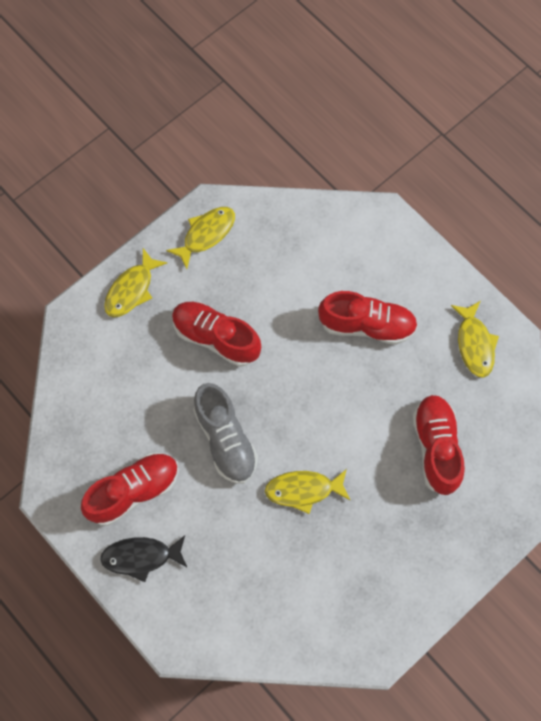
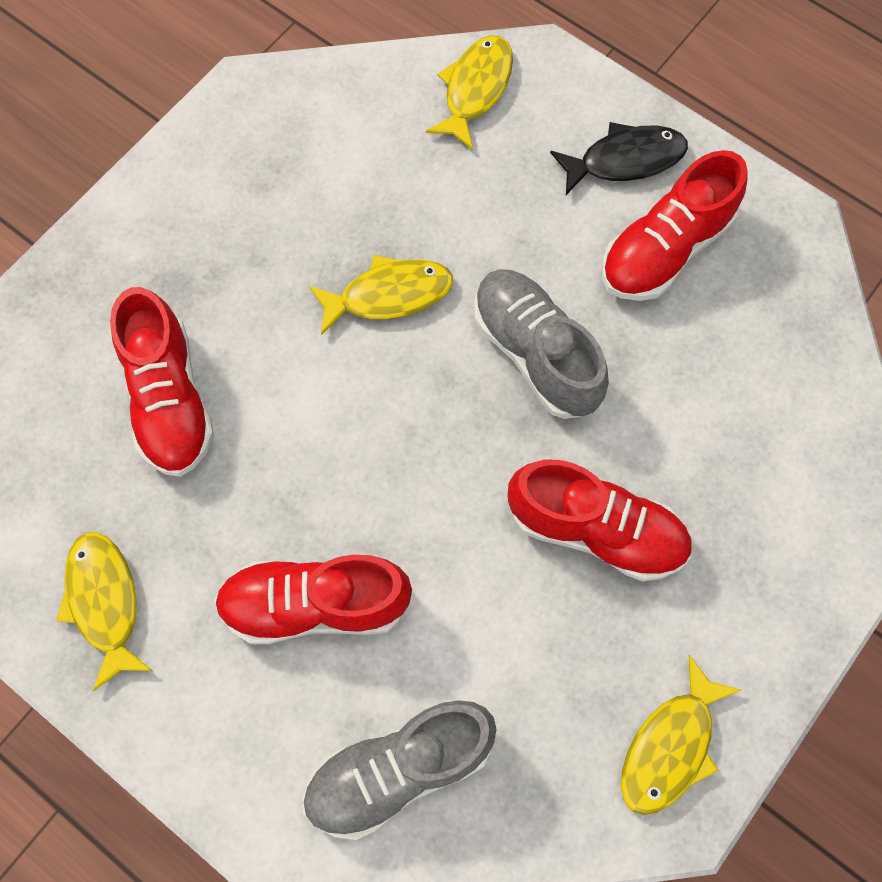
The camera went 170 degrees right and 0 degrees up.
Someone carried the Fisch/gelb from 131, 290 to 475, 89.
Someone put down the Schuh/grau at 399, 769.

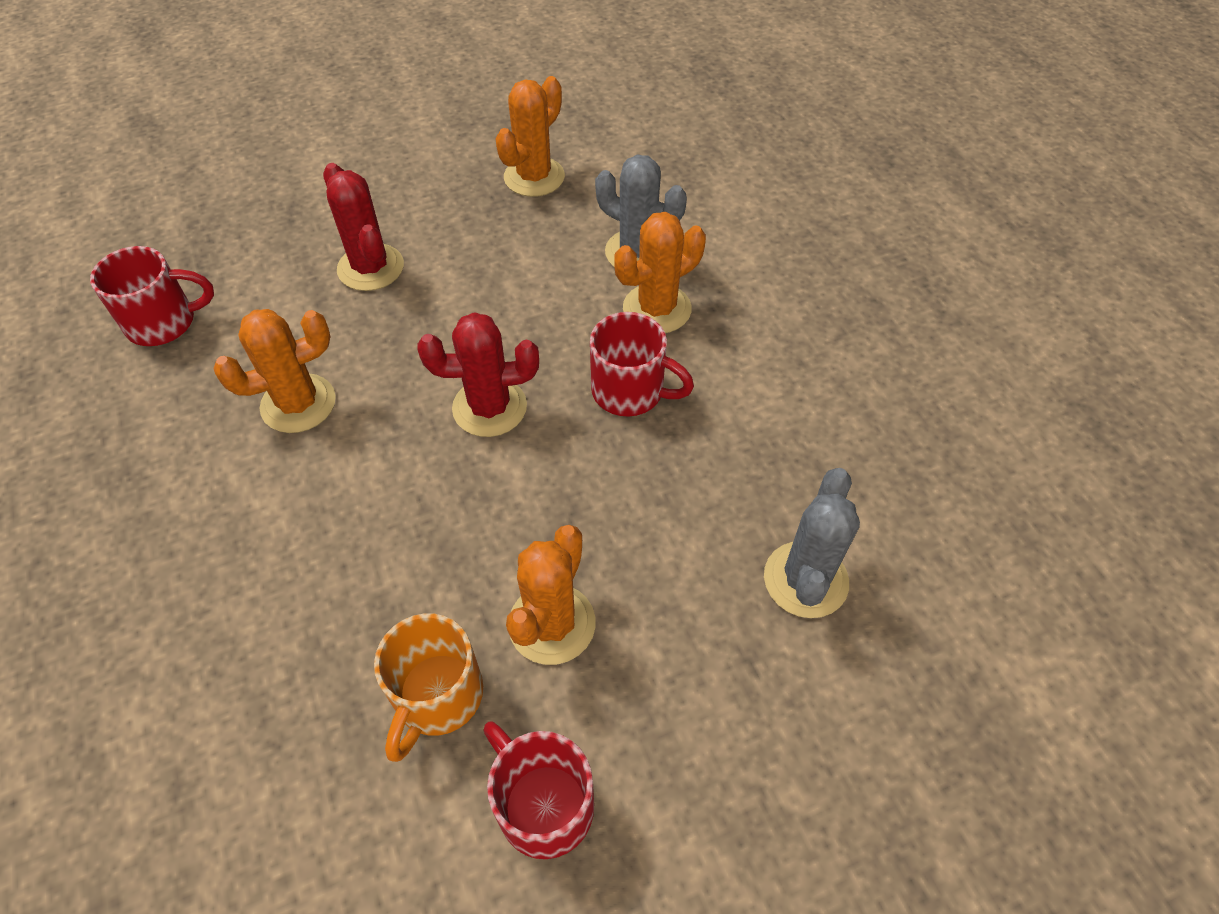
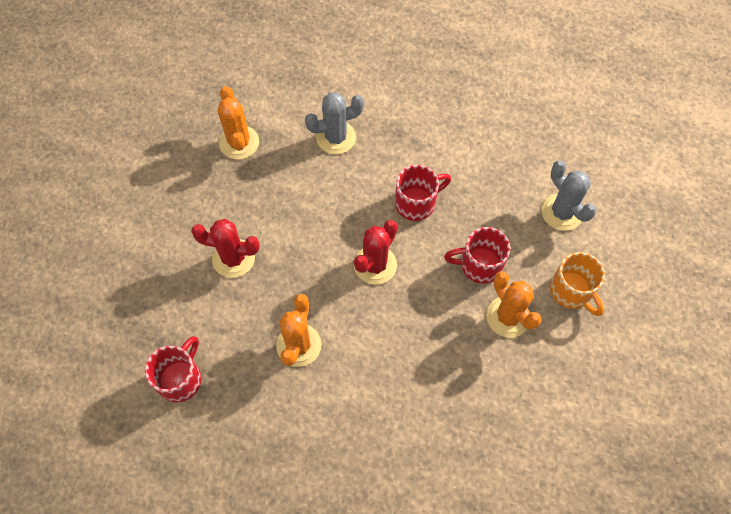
The camera went 50 degrees left and 10 degrees up.
Someone took away the Kaktus/orange at 657, 309.
Someone carried the Tasse/orange from 437, 697 to 572, 291.
Someone carried the Tasse/rot from 543, 804 to 479, 265.

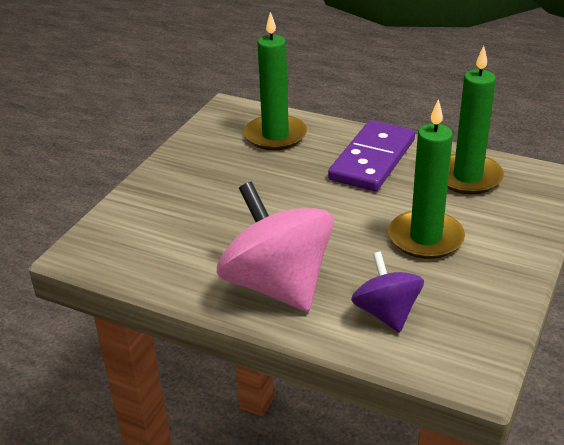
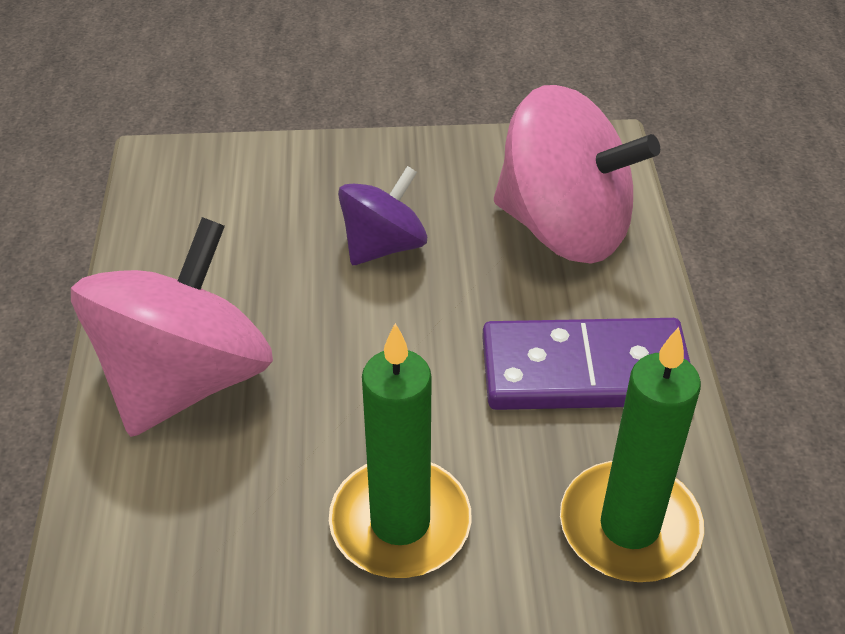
The camera went 60 degrees right and 10 degrees up.
Someone swapped the Kerze/grün at 275, 135 for the Kreisel/rosa at 564, 228.
Someone carried the Kreisel/lila from 386, 313 to 383, 246.

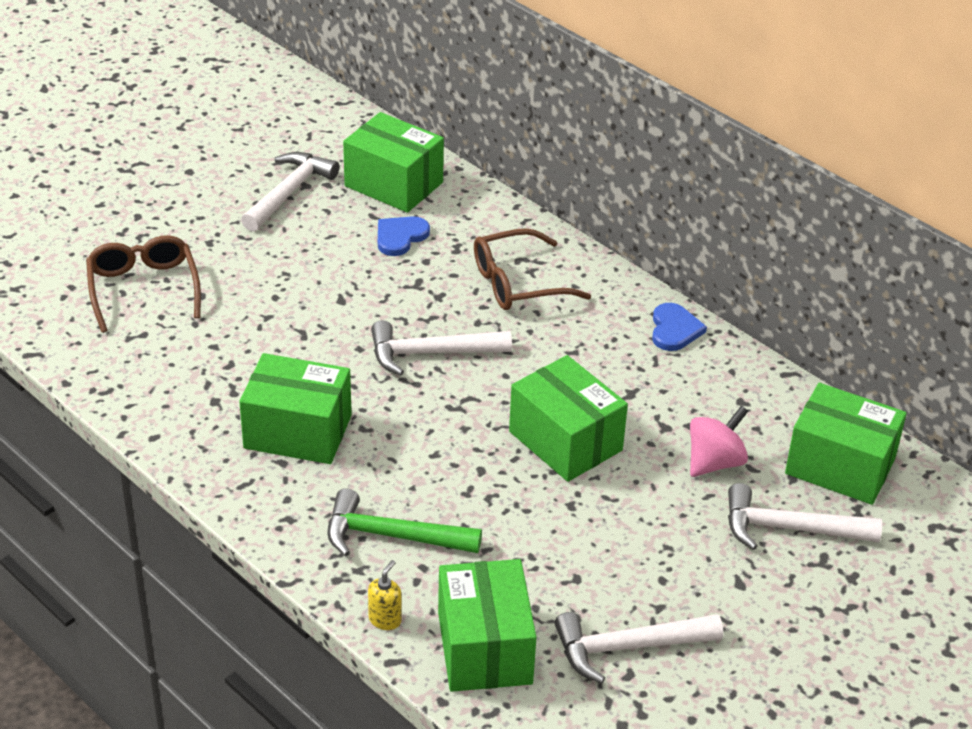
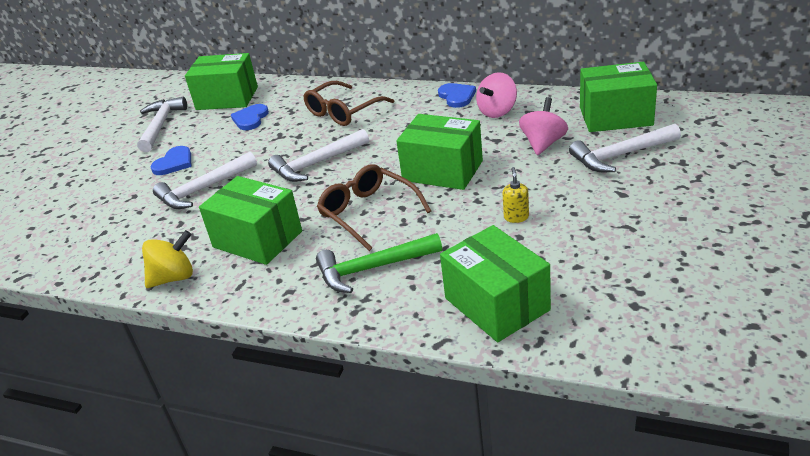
The camera went 20 degrees left and 5 degrees down.
Someone carried the Brille/braun from 143, 288 to 367, 212.
Someone rotated the Schachtel/grün at 298, 432 by 45 degrees clockwise.
Someone carried the Seifenspender/gelb from 385, 619 to 516, 217.
Someone carried the Hammer/weiß from 628, 647 to 203, 189.
Someone put down the Kreisel/rosa at 497, 111.
Someone put down the Herz/blau at 174, 163.
Someone put down the Kreisel/gelb at 174, 277.

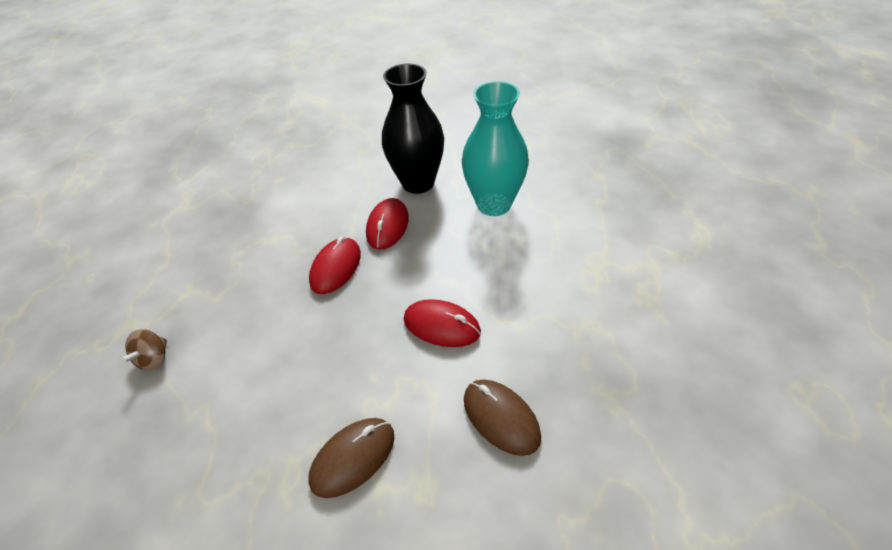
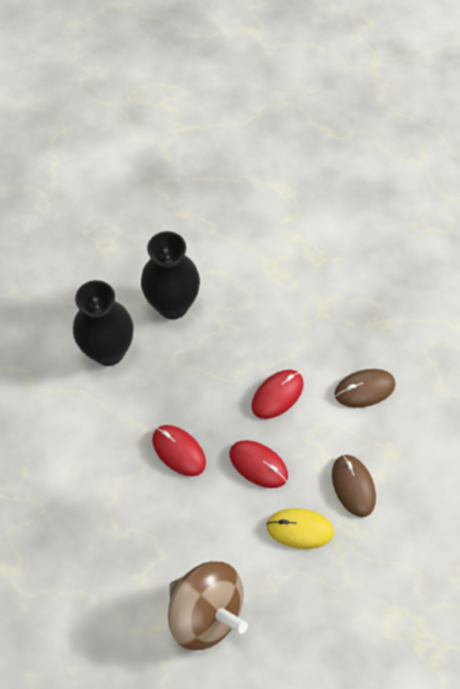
The camera went 70 degrees left and 15 degrees up.
Someone repainted the Vase/türkis at 494, 204, which became the Vase/schwarz at 173, 305.
Someone carried the Computermaus/rot from 387, 226 to 258, 465.
Someone scaled the Kreisel/braun at 154, 359 by 2.45.
Someone put down the Computermaus/gelb at 300, 529.

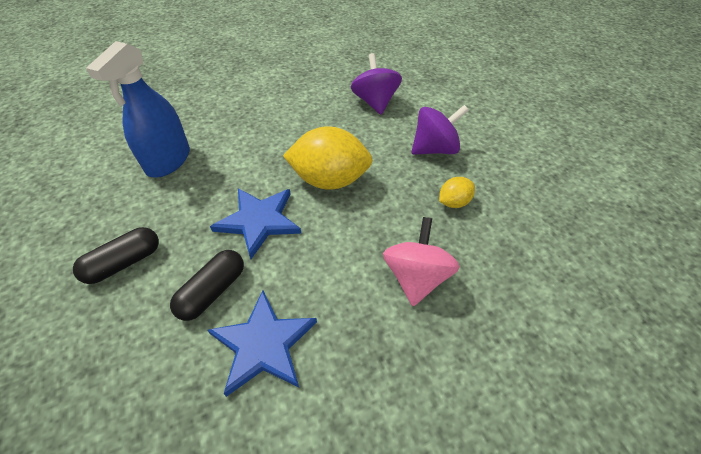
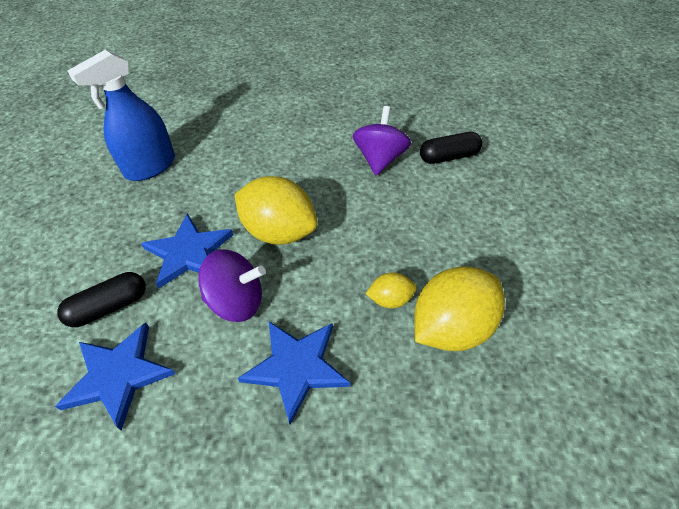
The camera went 25 degrees right and 0 degrees up.
Someone carried the Kreisel/lila from 434, 149 to 237, 302.
Someone swapped the Kreisel/rosa at 416, 277 for the Stern/blau at 296, 367.
Someone carried the Kapsel/schwarz from 124, 263 to 449, 157.
Someone put down the Zitrone/gelb at 451, 328.

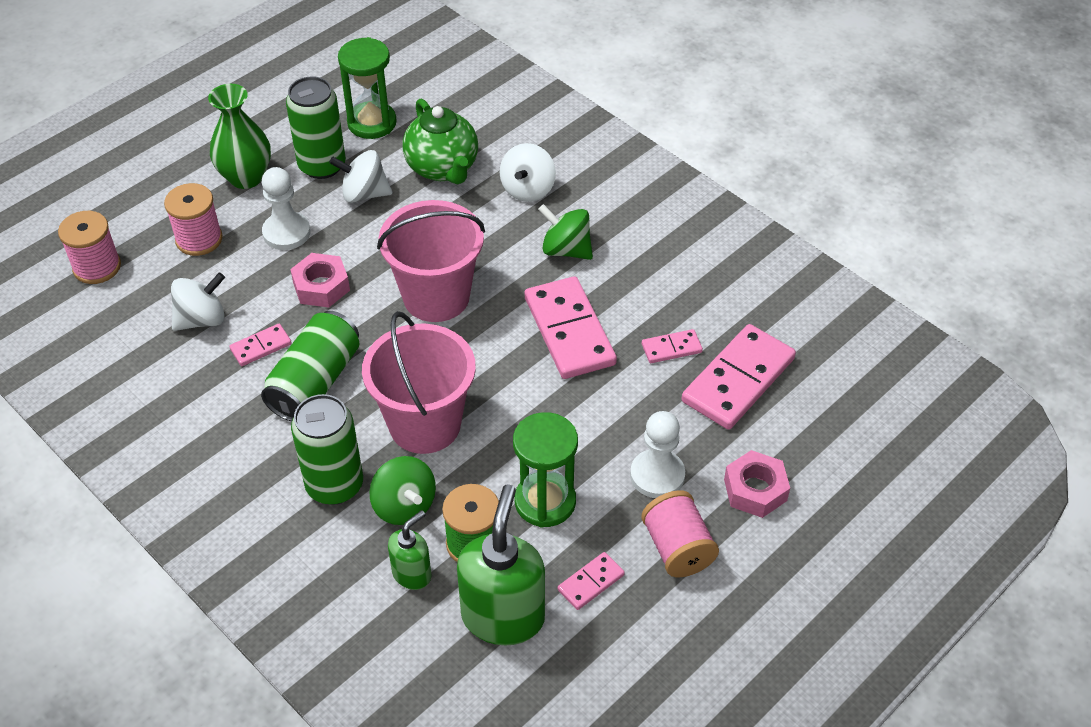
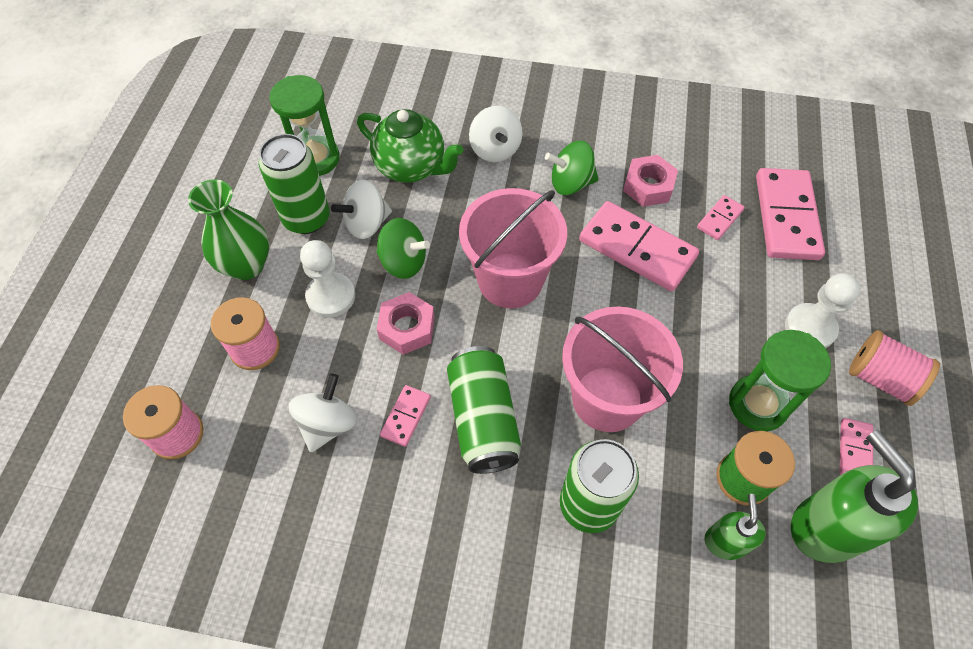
The camera went 35 degrees left and 10 degrees up.
Someone carried the Sechskantmutter/rosa from 755, 490 to 648, 186.
Someone carried the Kreisel/grün from 404, 506 to 403, 262.

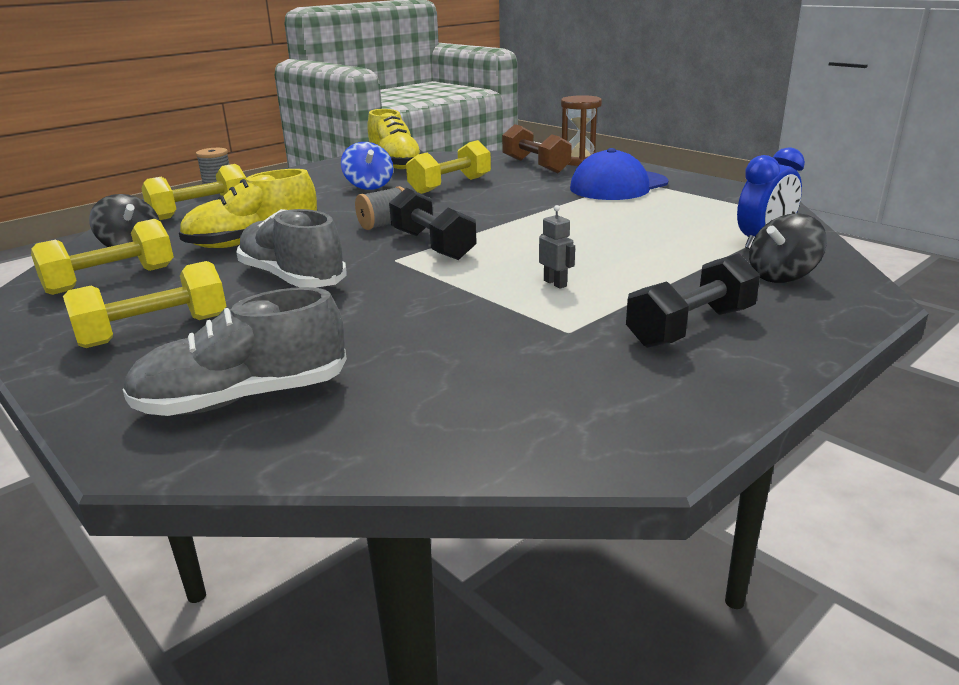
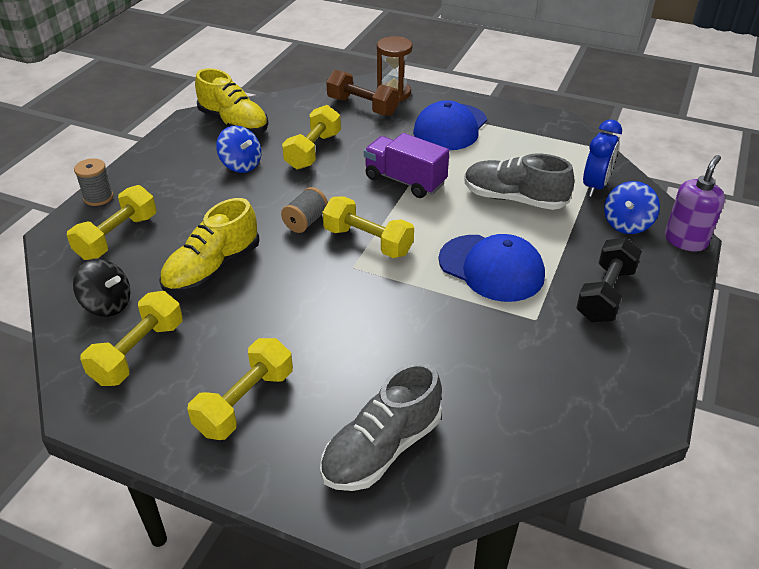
The camera went 25 degrees left and 15 degrees up.
Someone repainted the Hantel/schwarz at 432, 245, which became the Hantel/gelb at 368, 241.
Someone swapped the Roboter/grau at 555, 283 for the Kappe/blau at 491, 268.
Someone carried the Schuh/grau from 292, 278 to 514, 199.
Someone repainted the Kreisel/schwarz at 782, 276, which became the Kreisel/blau at 627, 224.
Someone put down the Lastwagen/lila at 405, 181.
Someone put down the Seifenspender/lila at 685, 240.

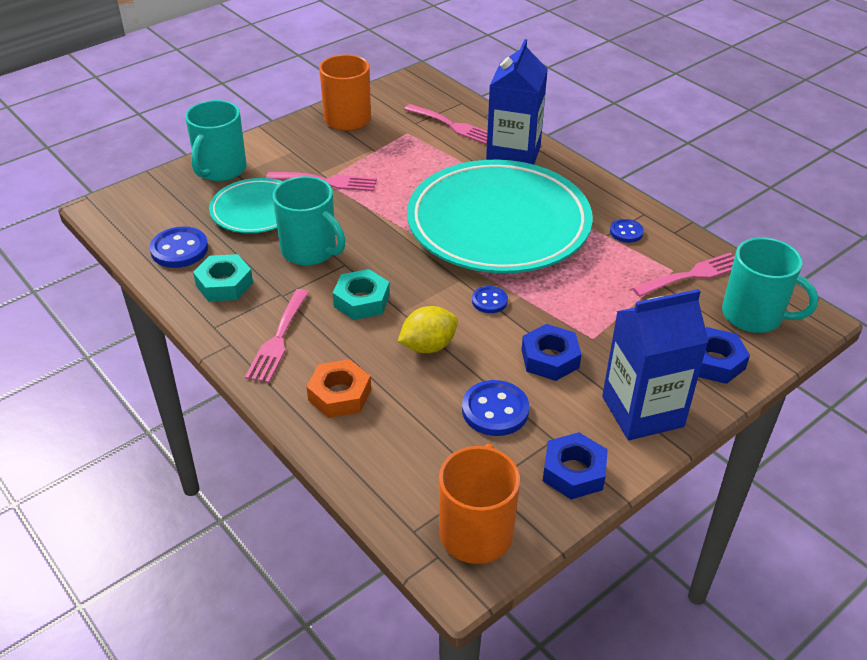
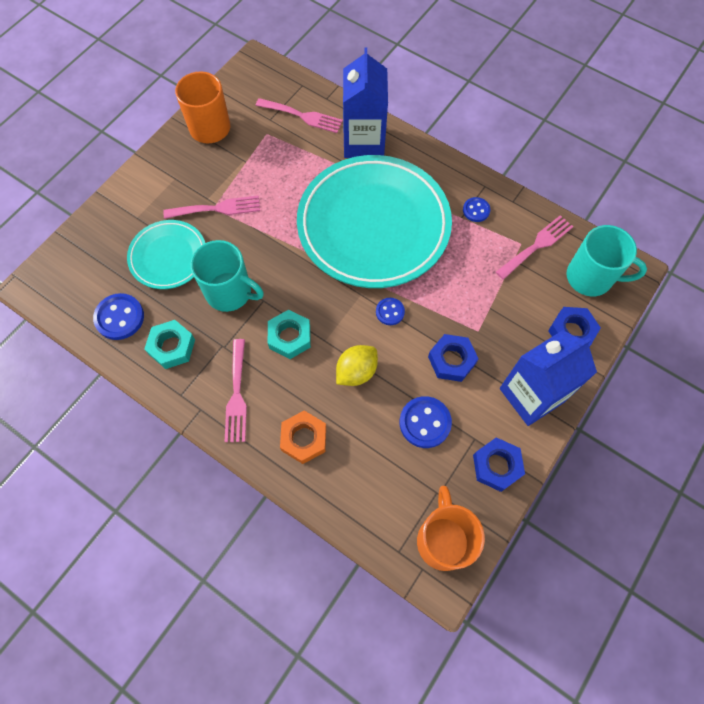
The camera went 15 degrees left and 25 degrees up.
Someone took away the Tasse/türkis at 220, 170.

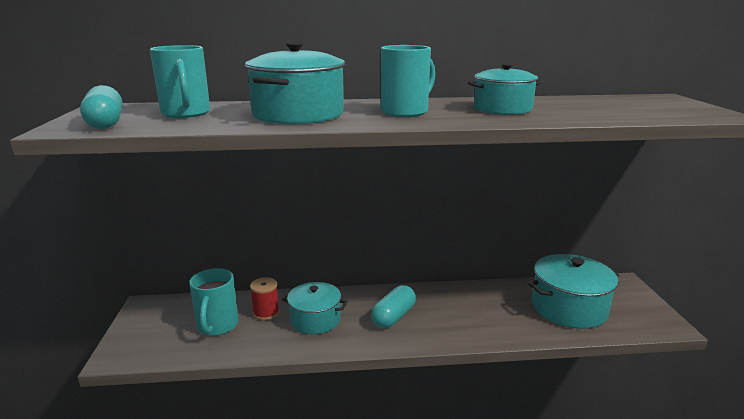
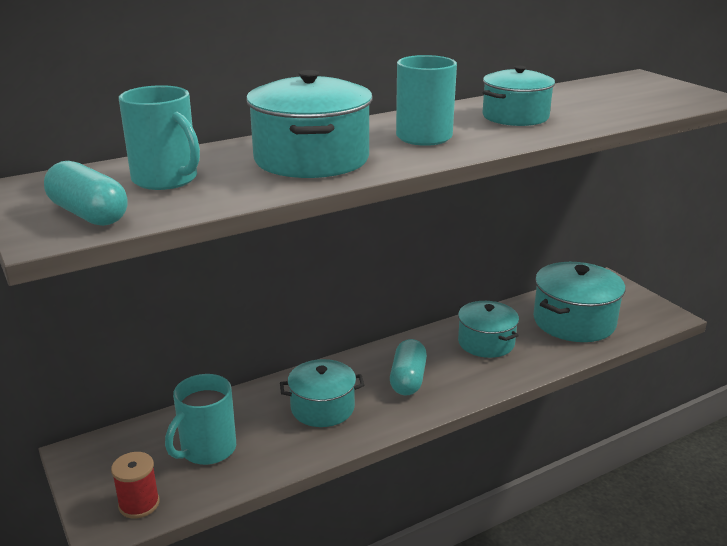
The camera went 25 degrees left and 5 degrees up.
Someone rotated the Tasse/türkis at 217, 326 by 60 degrees clockwise.
Someone carried the Garnrolle/rot from 266, 313 to 139, 504.
Someone put down the Kochtopf/türkis at 486, 343.

